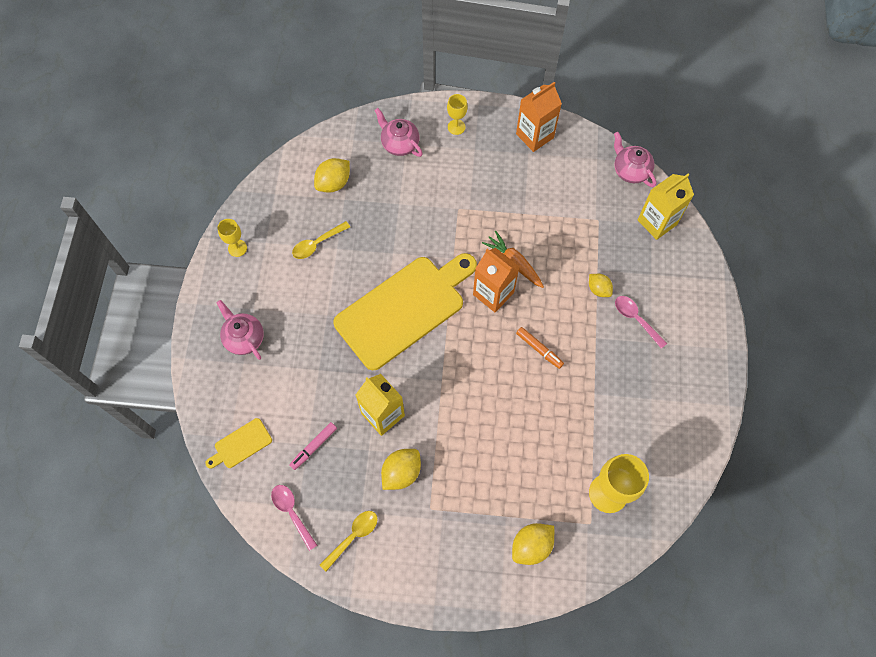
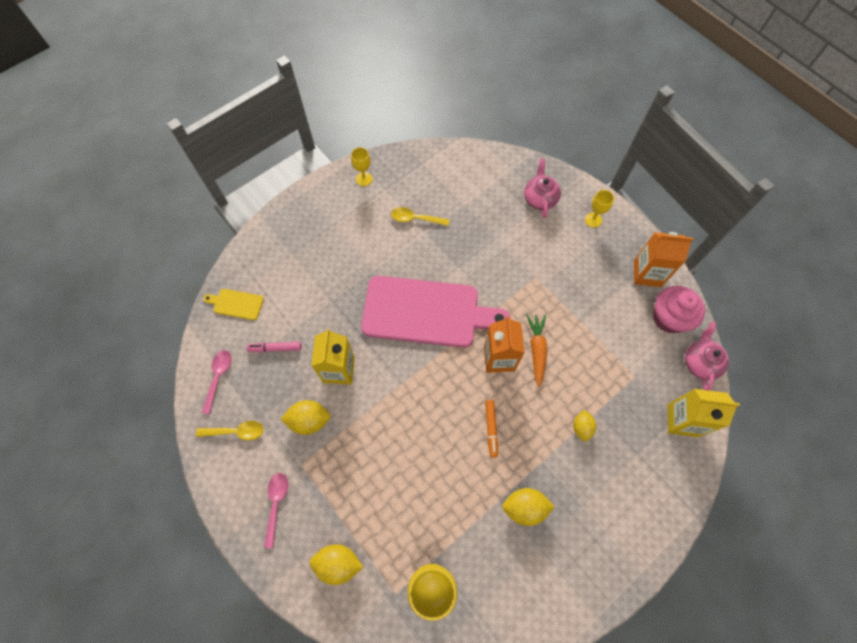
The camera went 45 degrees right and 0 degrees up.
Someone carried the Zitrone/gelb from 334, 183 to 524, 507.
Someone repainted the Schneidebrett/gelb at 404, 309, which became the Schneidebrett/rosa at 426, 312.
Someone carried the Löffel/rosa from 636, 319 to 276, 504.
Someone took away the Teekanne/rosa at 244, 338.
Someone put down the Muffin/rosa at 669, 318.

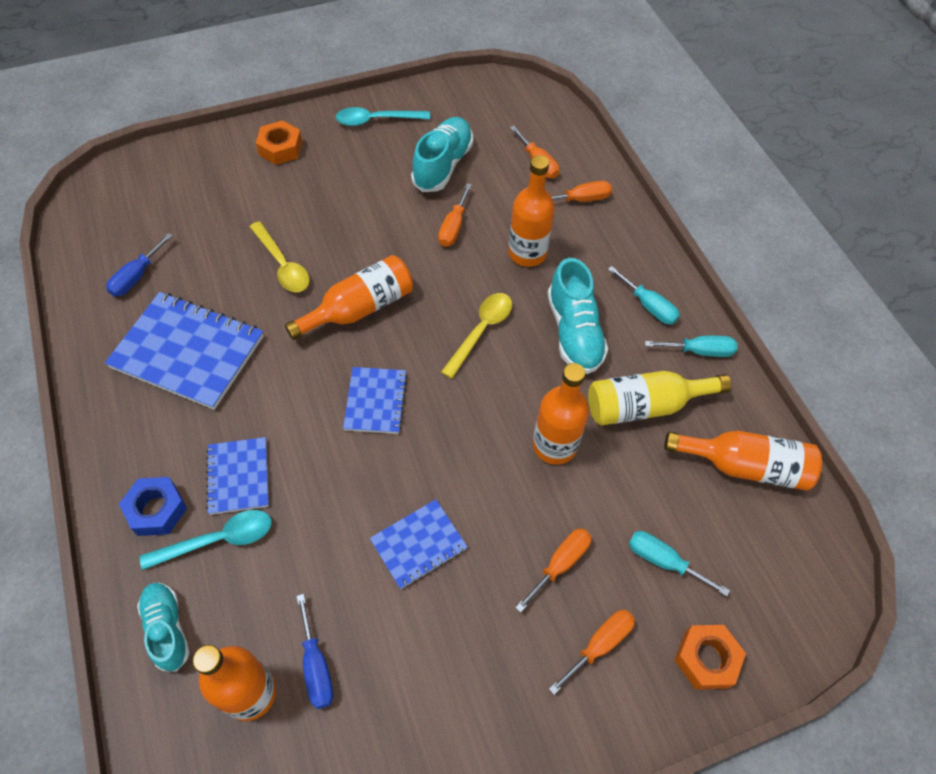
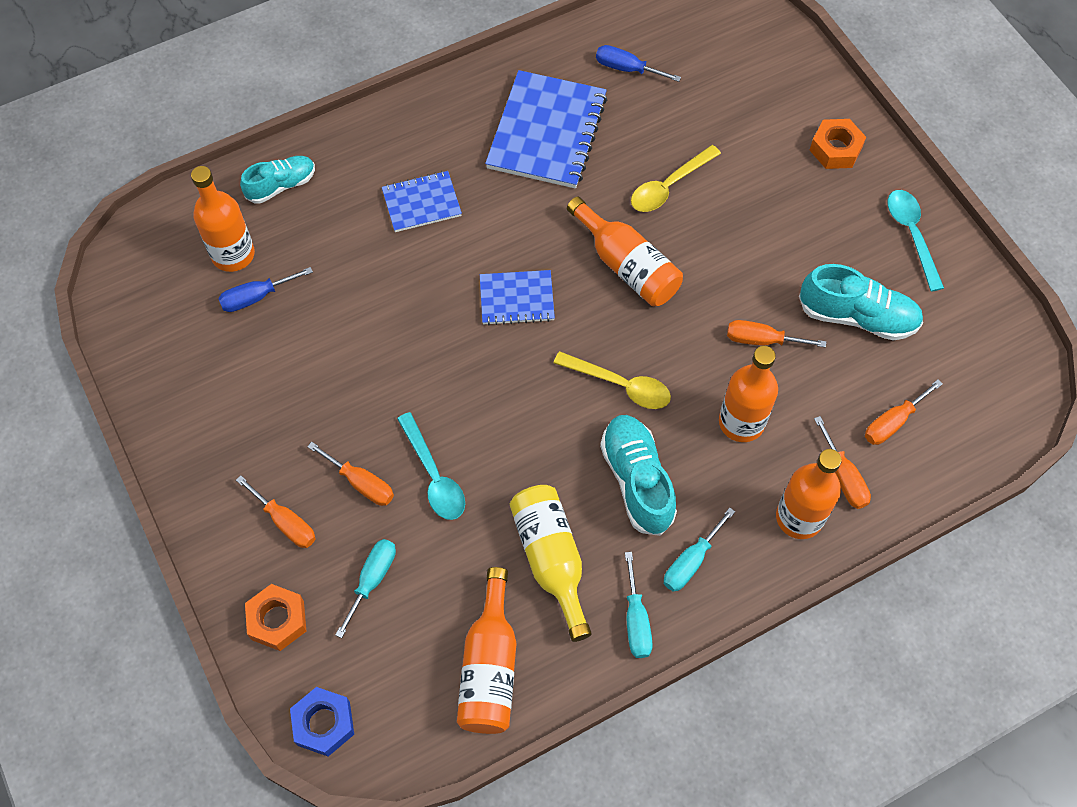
The camera went 85 degrees right and 5 degrees up.
Someone rotated the Schuh/türkis at 574, 332 by 90 degrees clockwise.
Someone carried the Flasche/orange from 554, 445 to 799, 517.
Someone carried the Sechskantmutter/blau from 156, 510 to 324, 724.
Someone took away the Notizbuch/blau at 419, 545.
Someone carried the Löffel/türkis from 218, 540 to 434, 476.

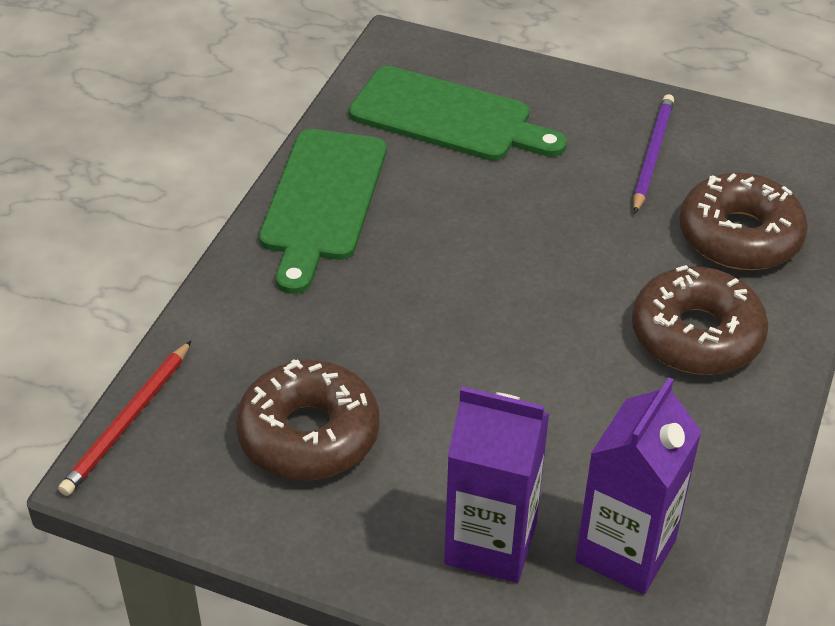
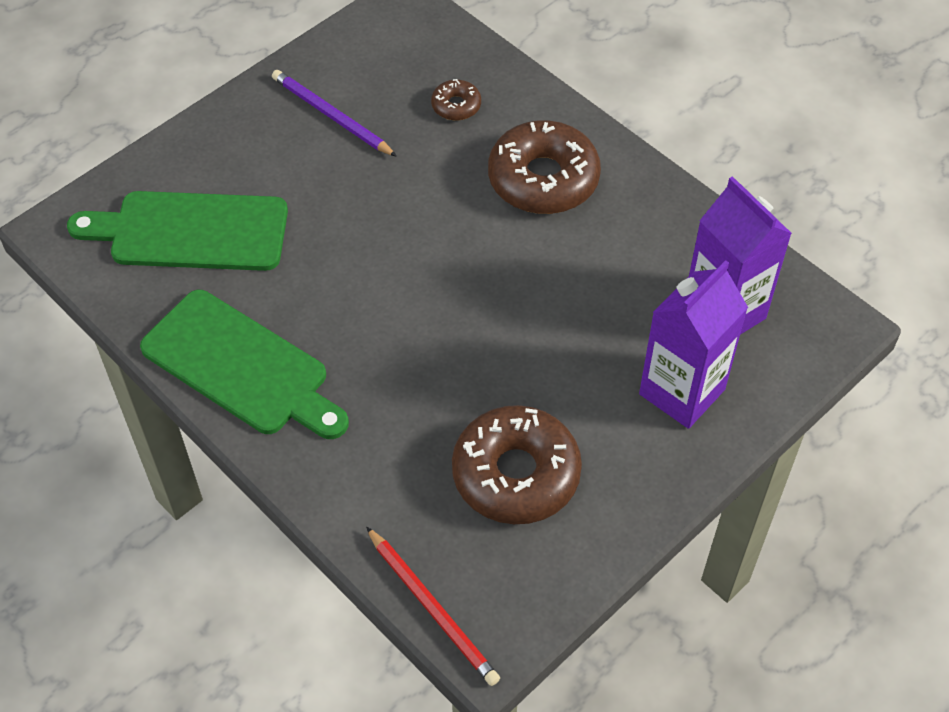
The camera went 65 degrees left and 10 degrees up.
Someone rotated the Schneidebrett/grün at 448, 117 by 135 degrees counterclockwise.
Someone scaled the Donut/braun at 739, 236 by 0.47.

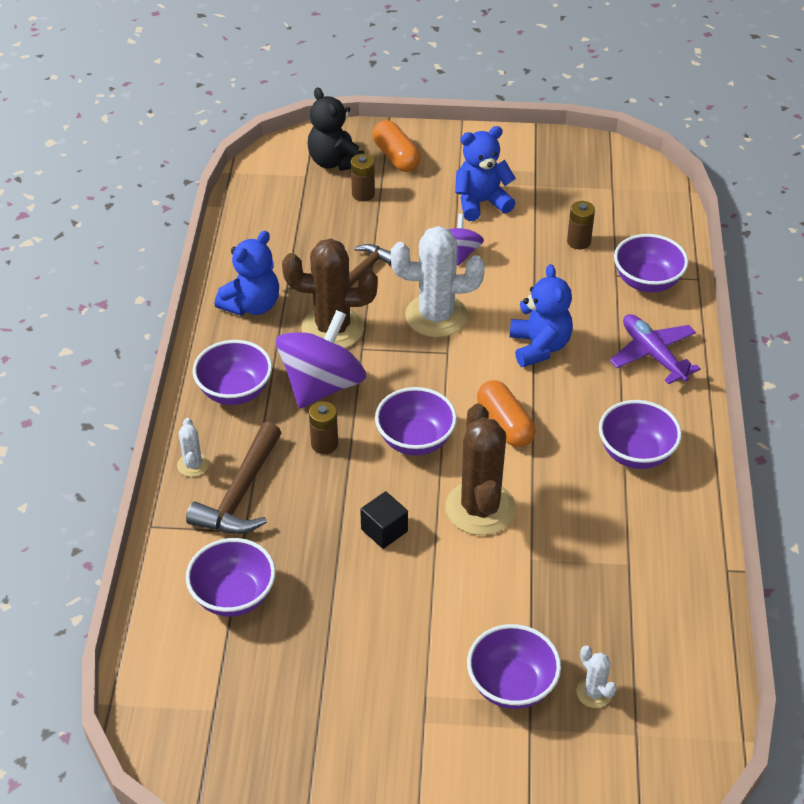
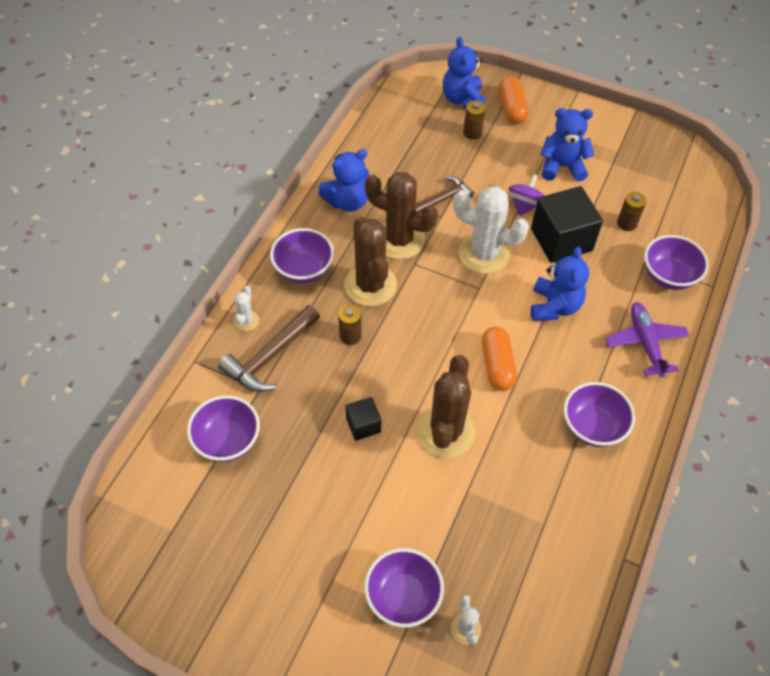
The camera went 20 degrees right and 10 degrees up.
Someone repainted the Teddybär/schwarz at 335, 162, which became the Teddybär/blau at 463, 99.
Someone swapped the Kreisel/lila at 322, 385 for the Kaktus/braun at 370, 285.
Someone took away the Schüssel/lila at 415, 440.
Someone put down the Kubus/schwarz at 561, 240.

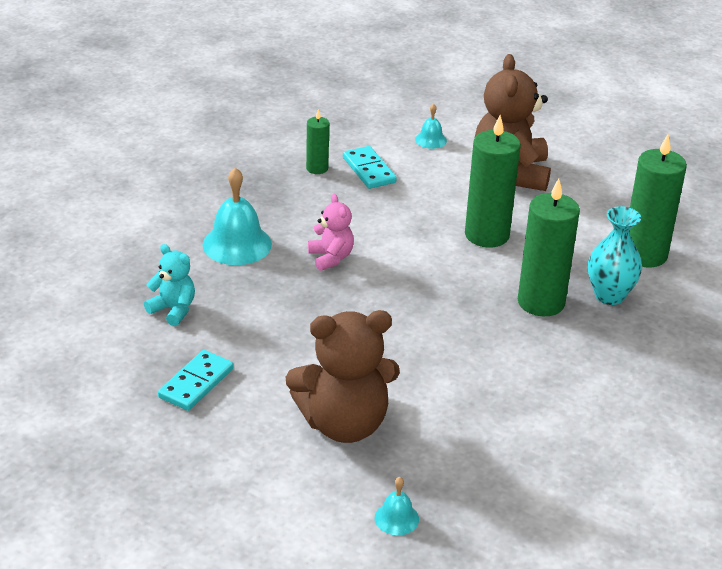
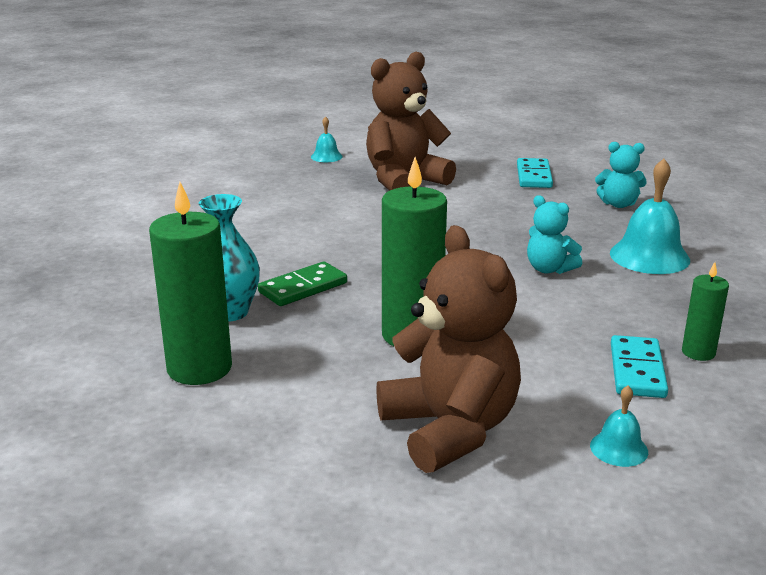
The camera went 155 degrees right and 10 degrees down.
Someone rotated the Dominostein/türkis at 369, 170 by 60 degrees clockwise.
Someone swapped the Kerze/grün at 541, 302 for the Dominostein/grün at 303, 287.
Someone repainted the Teddybär/rosa at 331, 258, which became the Teddybär/türkis at 549, 269.

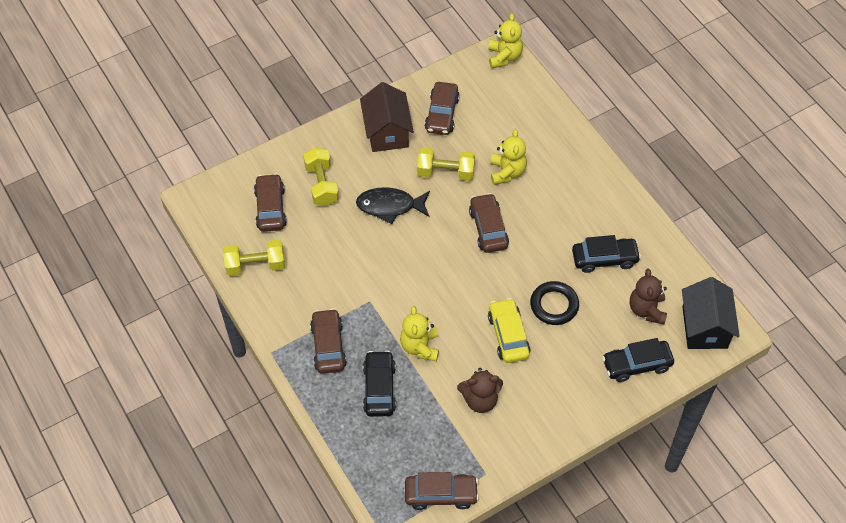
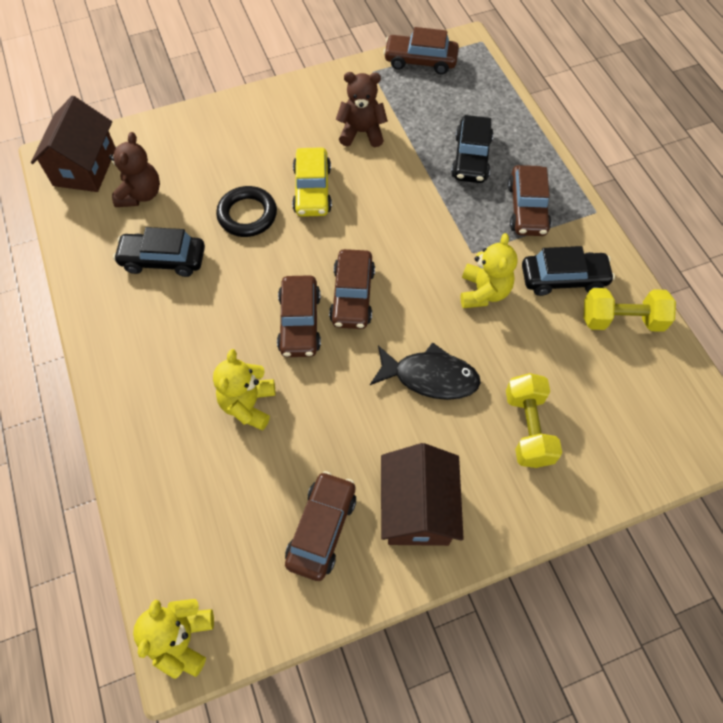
The camera went 170 degrees left and 5 degrees up.
Someone took away the Hantel/gelb at 445, 172.
Someone carried the Auto/braun from 270, 208 to 352, 296.
Someone repainted the Haus/schwarz at 704, 327, which became the Haus/braun at 85, 167.
Someone carried the Teddybär/gelb from 420, 346 to 483, 292.
Someone carried the Auto/schwarz from 636, 365 to 563, 278.

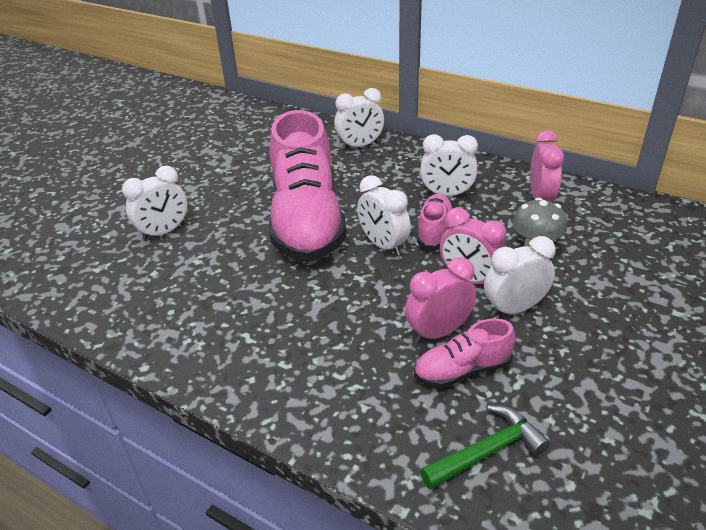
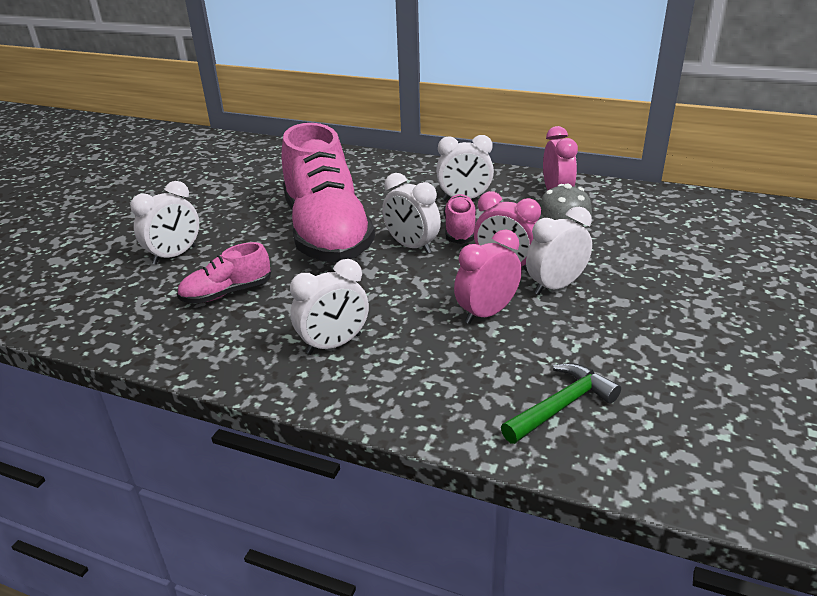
The camera went 10 degrees left and 5 degrees down.
Someone carried the Wecker/weiß from 360, 146 to 334, 344.
Someone carried the Schuh/rosa from 462, 370 to 227, 293.

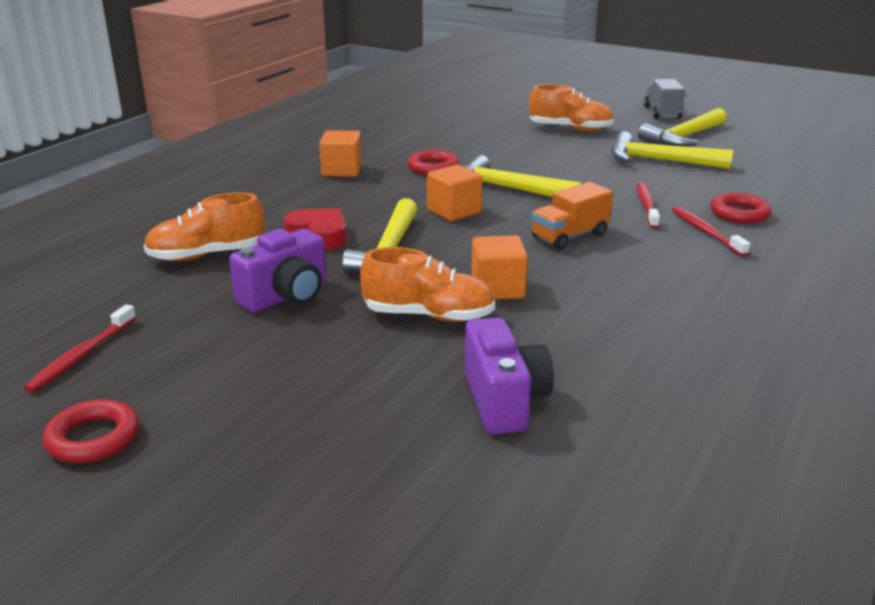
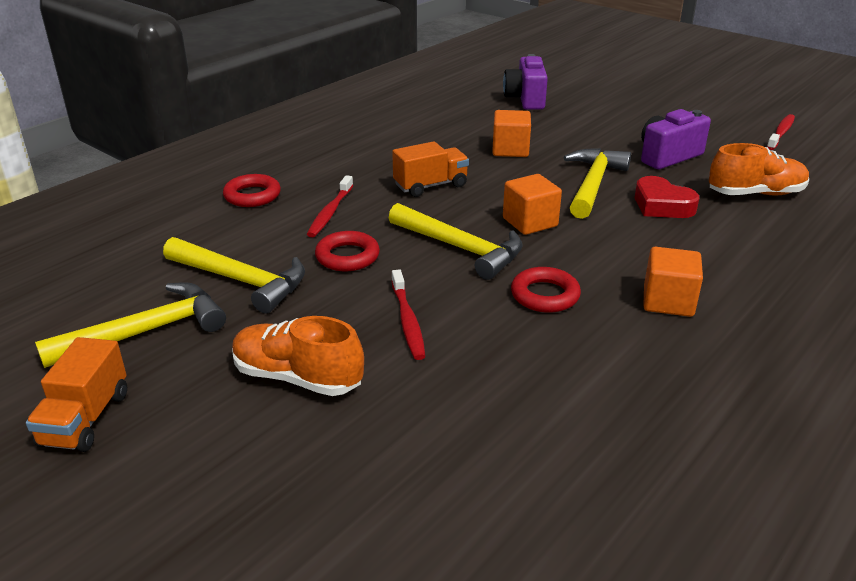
The camera went 170 degrees left and 5 degrees up.
Someone repainted the Lastwagen/grau at 662, 113, which became the Lastwagen/orange at 86, 419.
Someone carried the Zahnbürste/rot from 706, 232 to 407, 321.
Someone took away the Schuh/orange at 428, 315.
Someone carried the Ring/rot from 93, 438 to 347, 256.

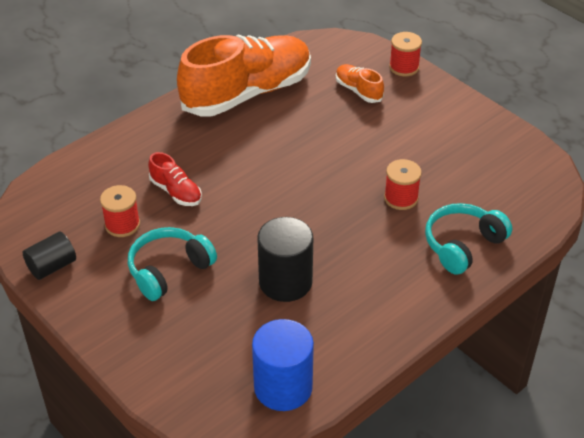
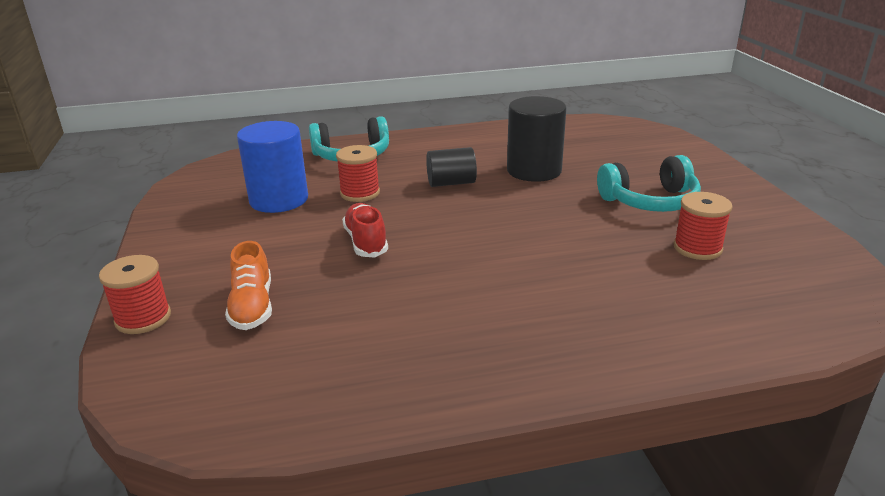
The camera went 150 degrees left and 15 degrees down.
Someone took away the Schuh/orange at 247, 93.
Someone carried the Schuh/rot from 176, 192 to 366, 242.
Someone carried the Vollzylinder/schwarz from 52, 266 to 451, 183.
Someone carried the Vollzylinder/blau from 283, 387 to 279, 200.

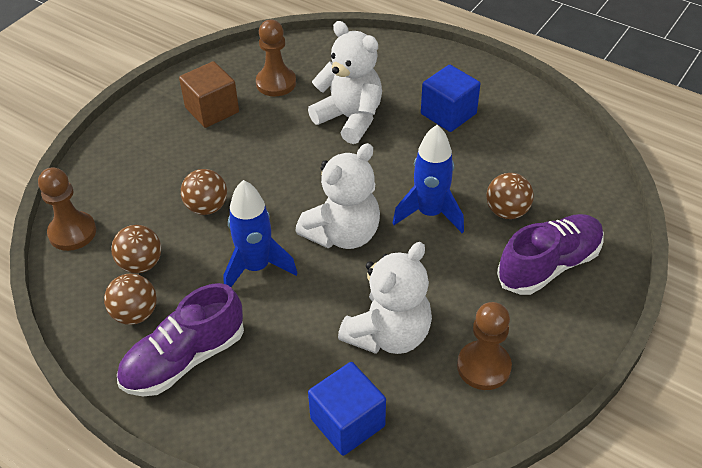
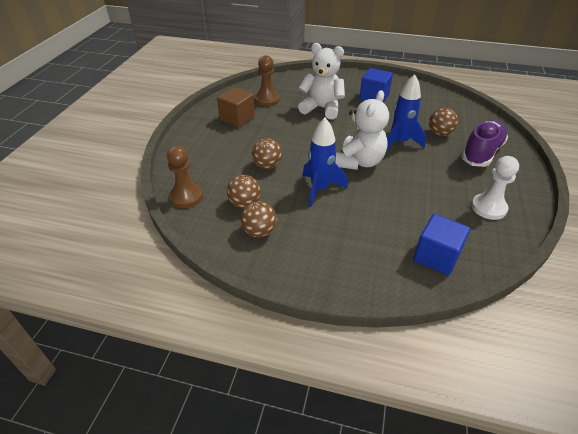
The camera went 20 degrees left and 5 degrees down.
Someone took away the Teddybär/weiß at 388, 334.
Someone took away the Schuh/lila at 184, 359.
Someone repainted the Bauer/braun at 483, 366, which became the Bauer/weiß at 488, 208.

